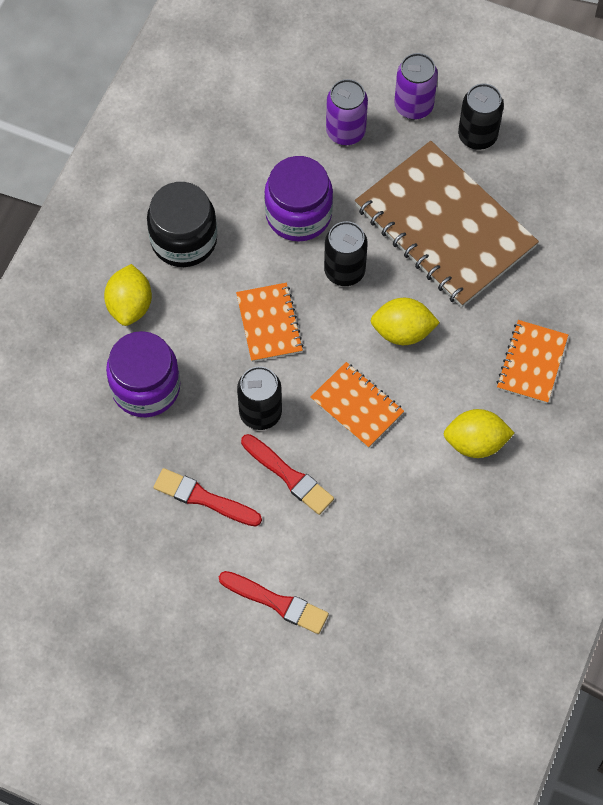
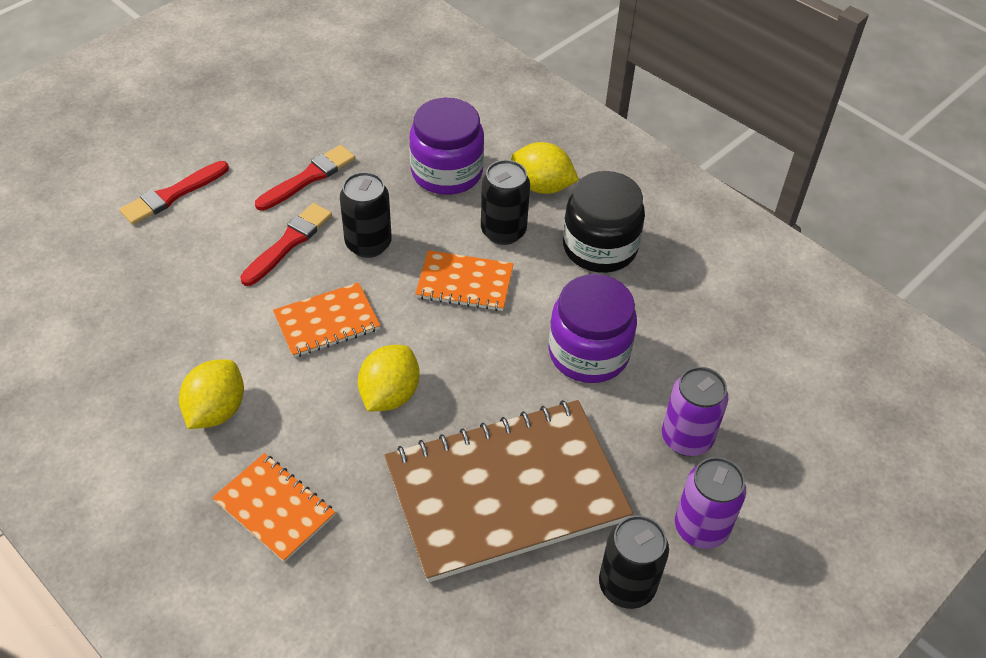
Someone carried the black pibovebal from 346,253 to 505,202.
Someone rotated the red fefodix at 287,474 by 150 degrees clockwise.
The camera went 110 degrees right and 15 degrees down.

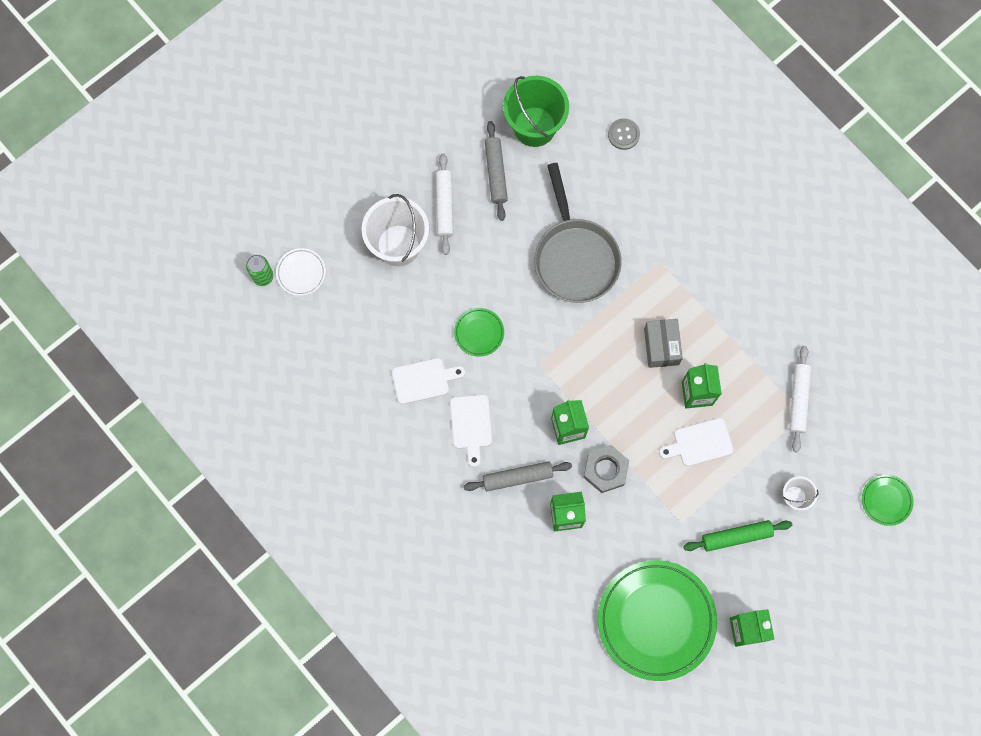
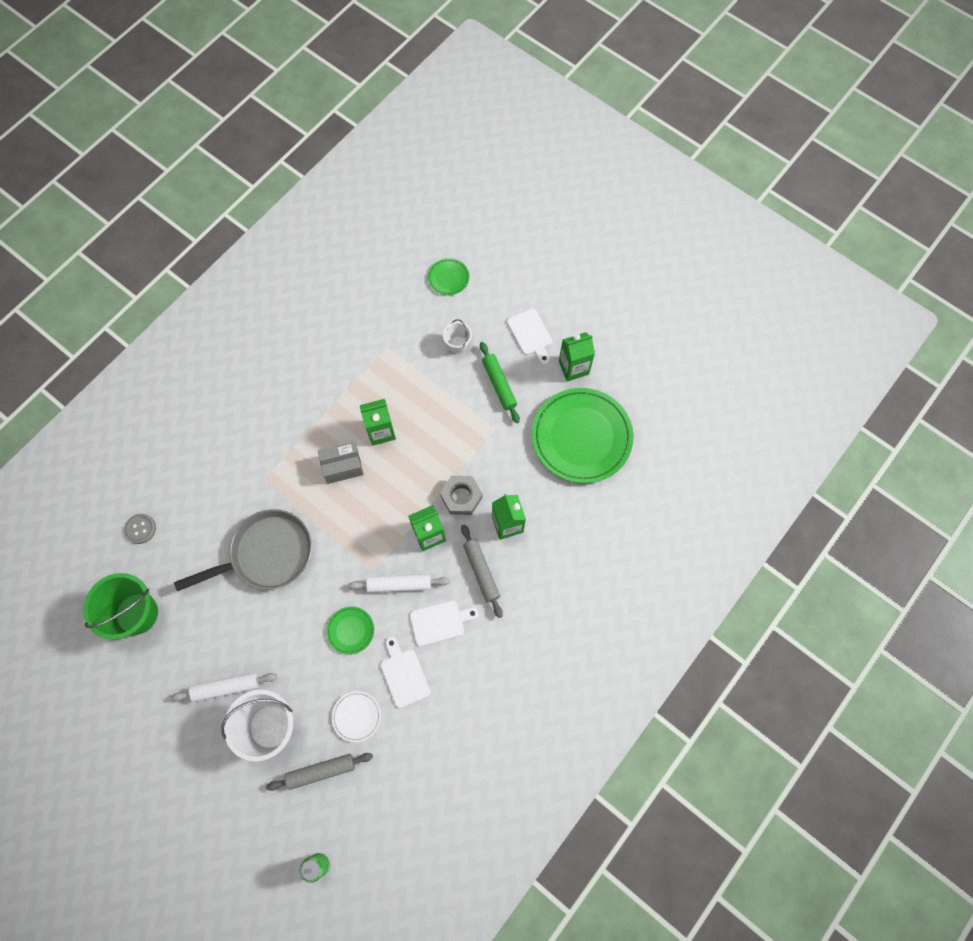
Someone carried the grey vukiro from 496,171 to 319,772.
Someone carried the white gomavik from 301,272 to 356,716.
Someone carried the white vukiro from 800,399 to 399,583.
Someone carried the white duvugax from 696,442 to 529,337.
The camera went 100 degrees left and 5 degrees down.

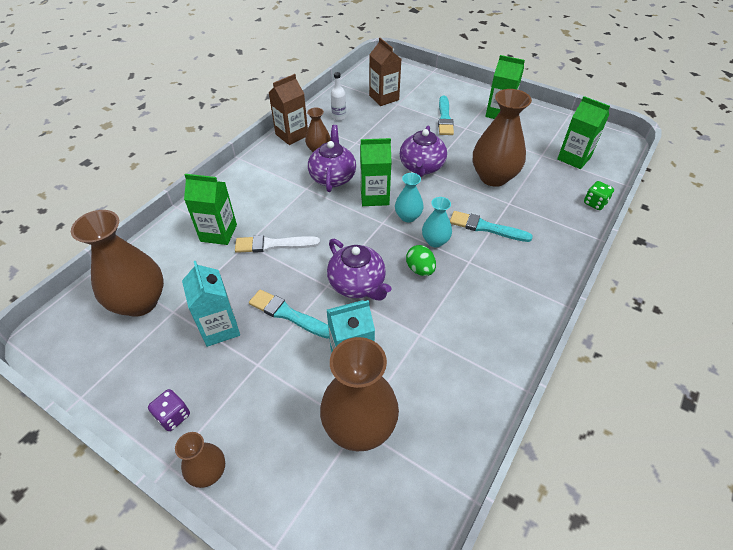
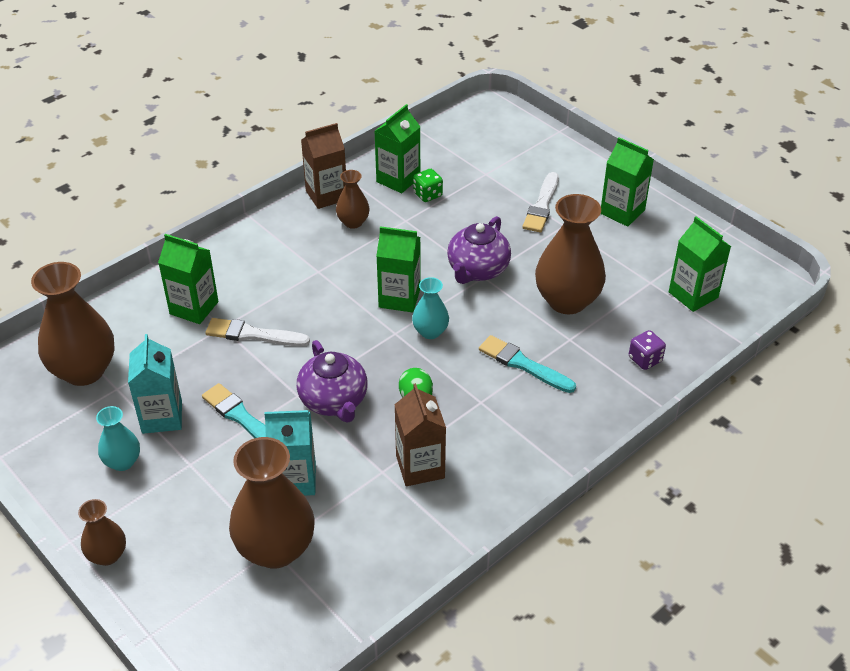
Someone carried the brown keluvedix from 385,72 to 420,434.
Someone swapped the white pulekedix at 338,96 for the green keluvedix at 397,148.
Someone repainted the turquoise fefodix at 446,115, which became the white fefodix at 541,202.
Someone took away the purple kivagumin at 332,158.
Someone carried the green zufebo from 599,195 to 428,185.
Someone carried the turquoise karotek from 437,222 to 118,438.
Someone carried the purple zufebo from 169,410 to 647,350.
The camera went 15 degrees right and 5 degrees down.

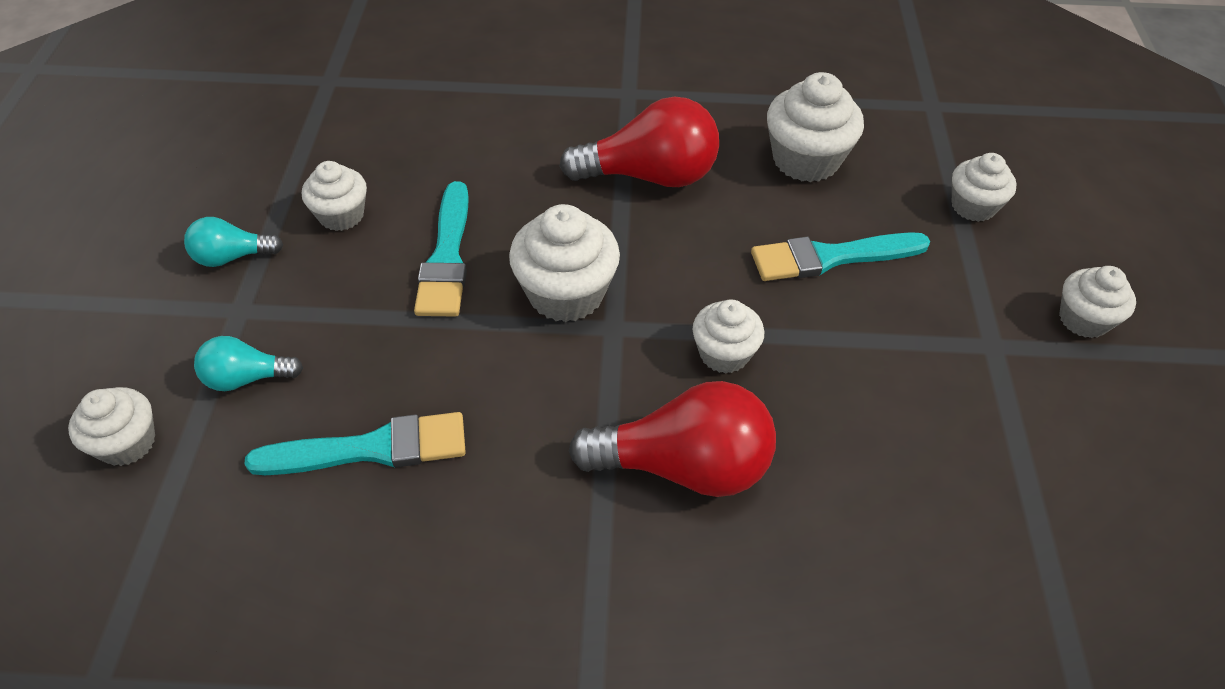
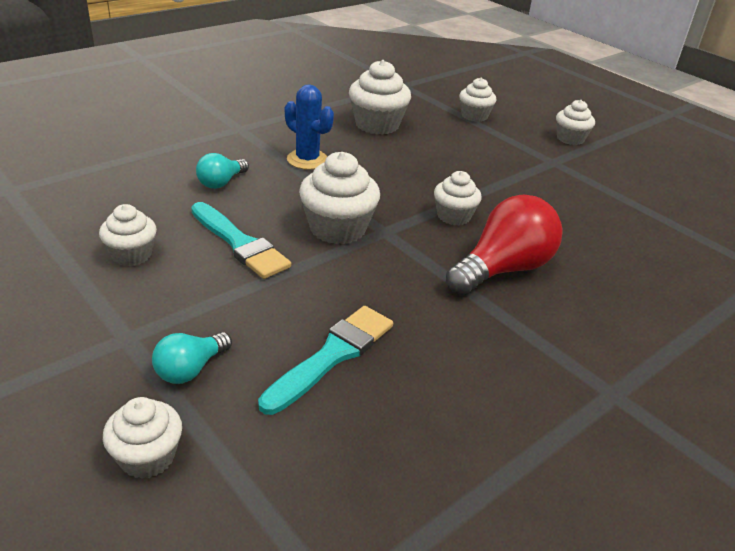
Someone swapped the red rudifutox at 639,142 for the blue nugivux at 309,127.
Someone carried the turquoise rudifutox from 233,242 to 222,171.
Someone took away the turquoise fefodix at 840,256.
The camera went 45 degrees left and 15 degrees down.

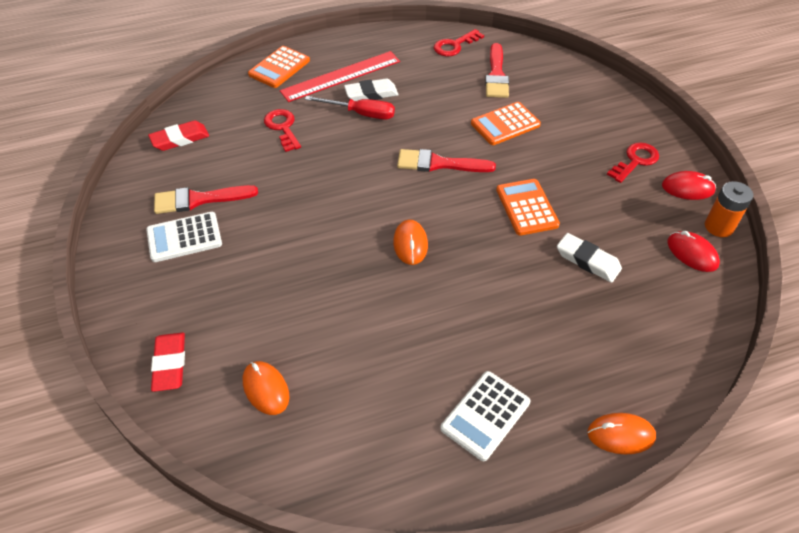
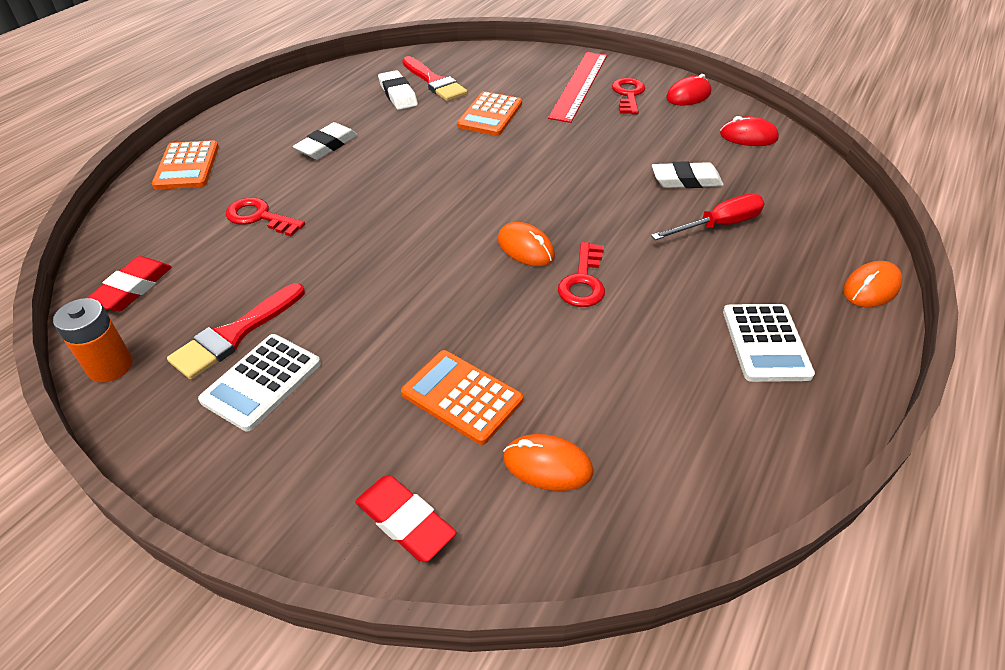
Someone carried the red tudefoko from 459,42 to 581,274.
Someone carried the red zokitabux from 340,76 to 577,87.
Someone carried the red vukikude from 350,107 to 708,217.
Someone took away the red fefodix at 446,160.
Someone carried the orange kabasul from 528,207 to 462,397.
Someone carried the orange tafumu from 729,209 to 93,340.
Someone put down the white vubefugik at 398,90.
The camera went 40 degrees left and 5 degrees down.

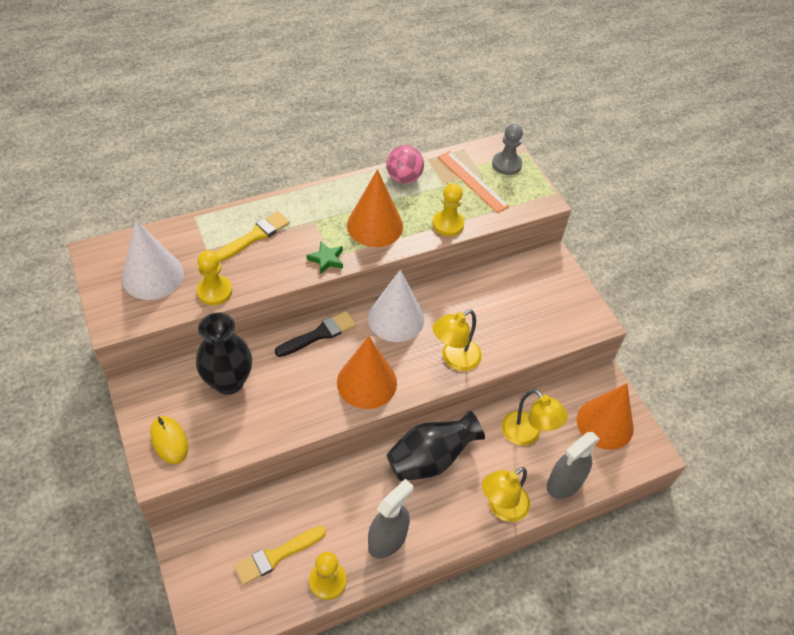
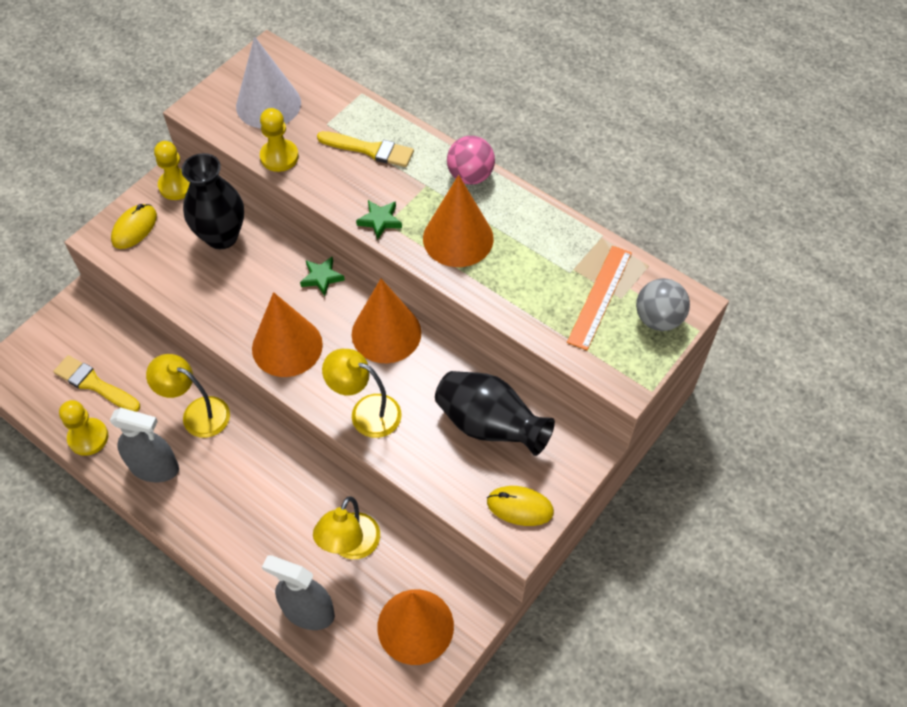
Someone swapped the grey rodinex at 507,149 for the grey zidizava at 663,304.
Someone carried the pink zidizava from 405,164 to 471,160.
Someone carried the yellow rodinex from 449,209 to 172,170.
Someone repainted the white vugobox at 396,305, which became the orange vugobox at 386,321.
Someone swapped the black fefodix at 315,334 for the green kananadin at 322,276.
Someone carried the black karotek from 435,445 to 495,413.
Someone carried the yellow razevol from 506,494 to 188,396.
Someone put down the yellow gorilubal at 520,506.
The camera went 65 degrees right and 5 degrees up.

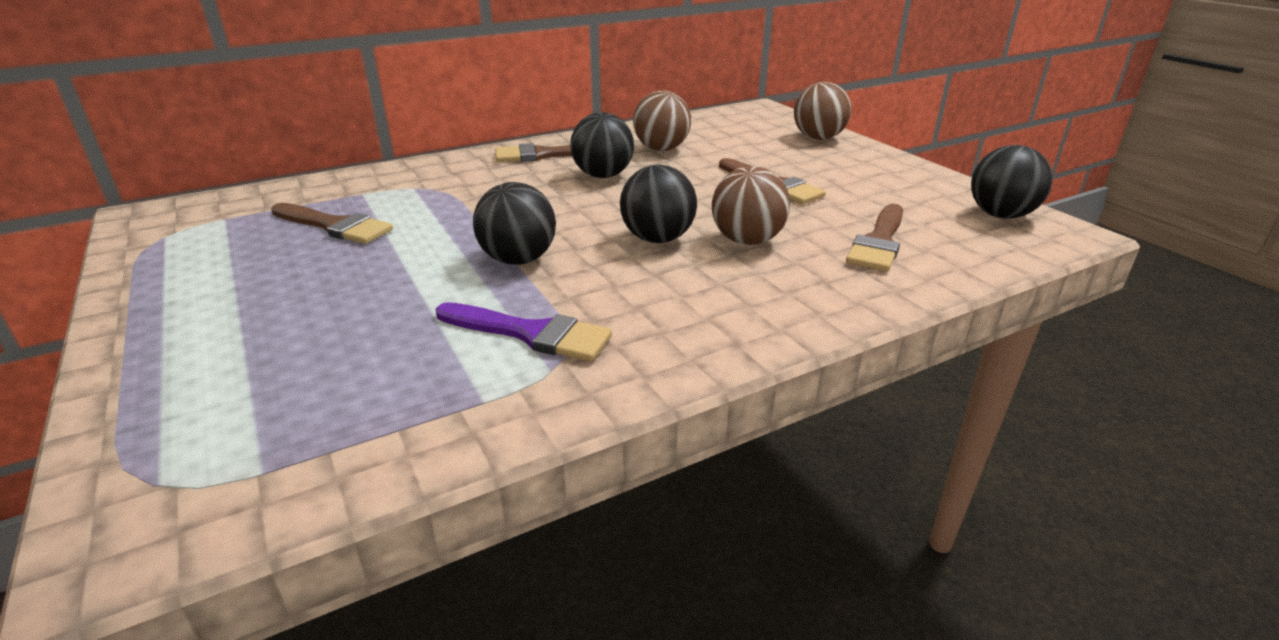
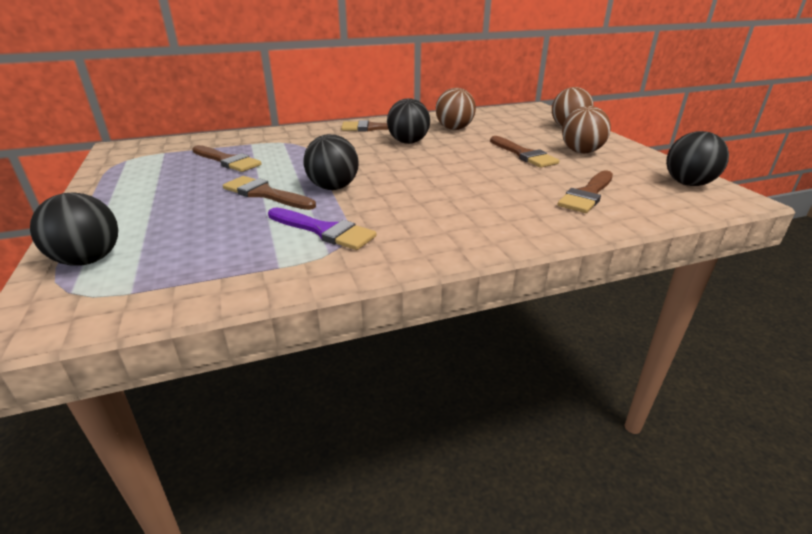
Someone carried the black zidizava from 658,204 to 74,229.
Someone carried the brown zidizava from 751,205 to 586,129.
Someone put down the brown fefodix at 269,193.
The camera went 10 degrees right and 0 degrees up.

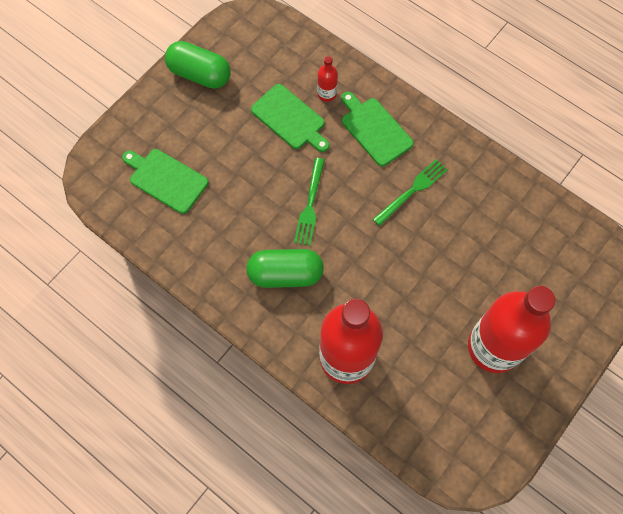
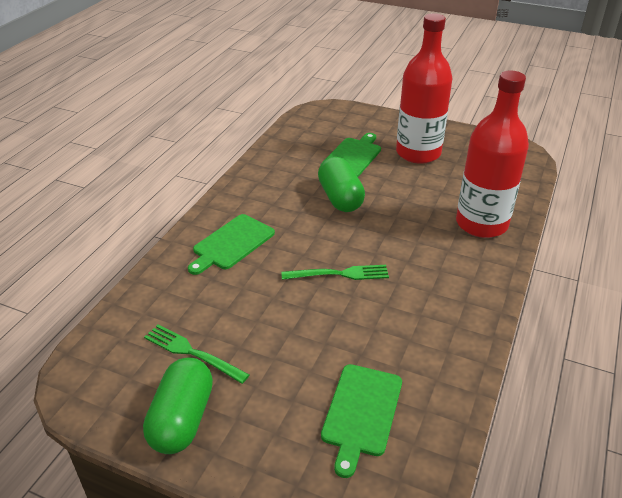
Someone took away the red pulekedix at 327,79.
Someone carried the green duvugax from 290,118 to 353,155.
Someone carried the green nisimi from 410,192 to 197,354.
Someone carried the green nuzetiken from 285,268 to 341,184.
The camera went 105 degrees left and 30 degrees down.

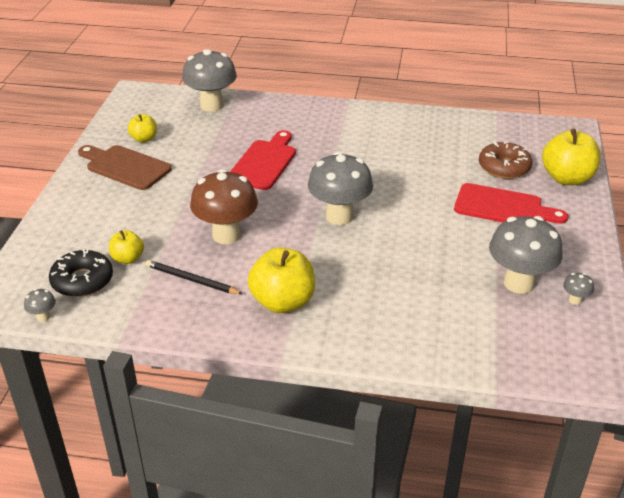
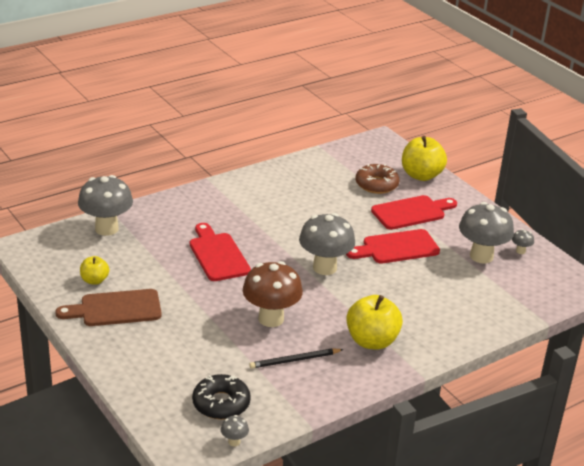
Someone took away the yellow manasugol at 126,247.
Someone put down the red duvugax at 393,246.
The camera went 45 degrees left and 5 degrees down.

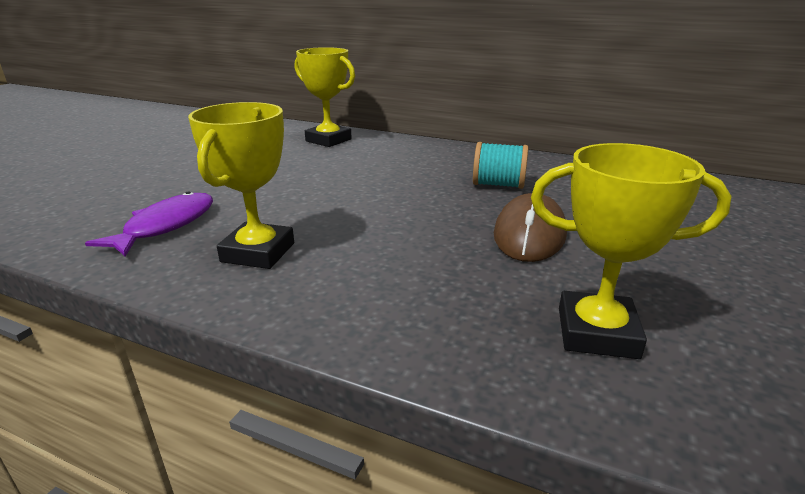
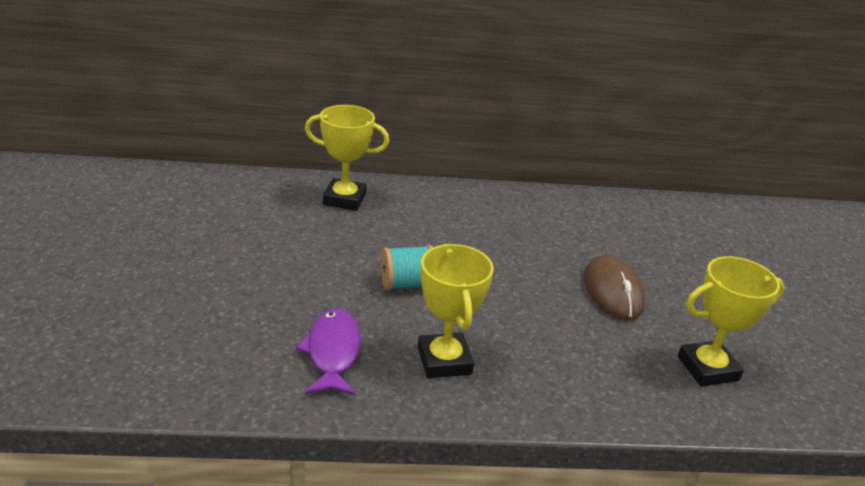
Someone carried the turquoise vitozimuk from 500,165 to 407,267.
The camera went 30 degrees left and 5 degrees up.

